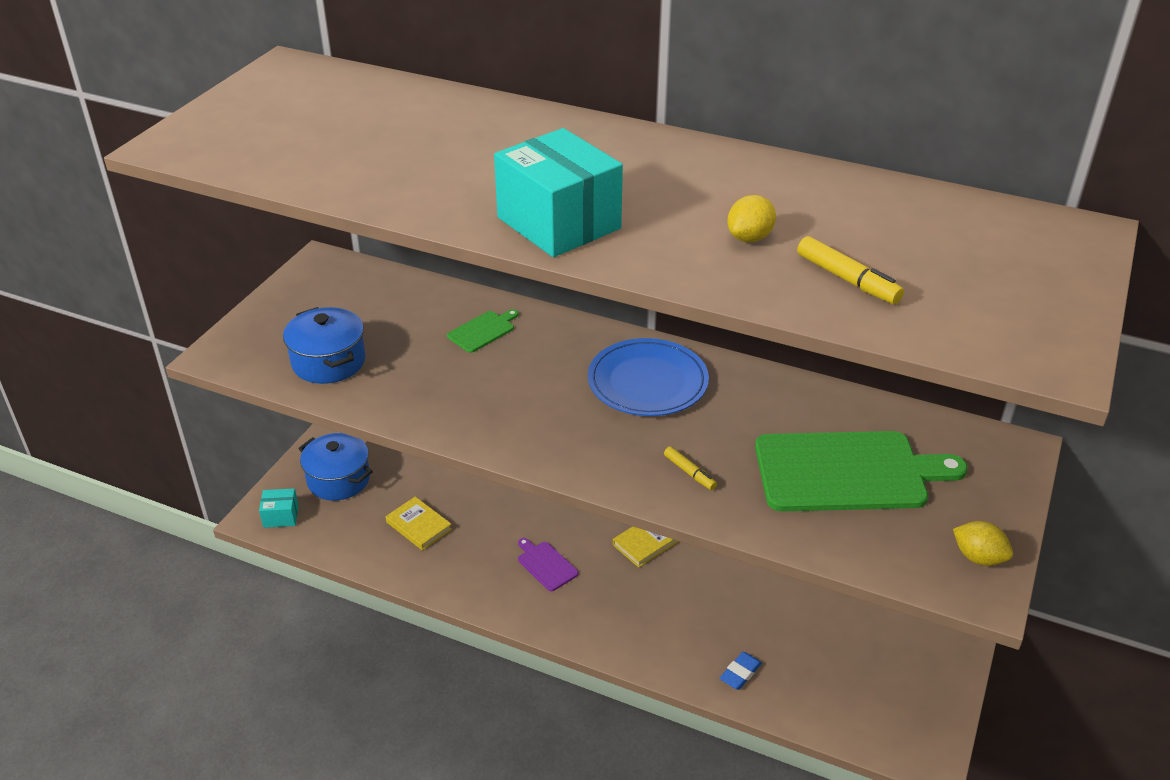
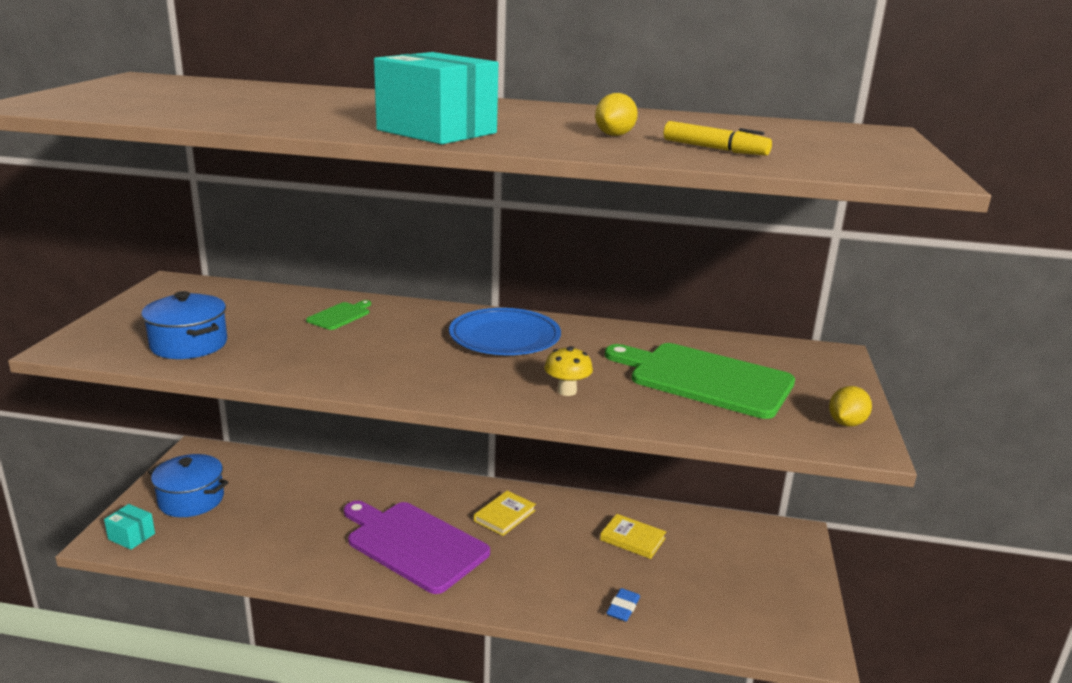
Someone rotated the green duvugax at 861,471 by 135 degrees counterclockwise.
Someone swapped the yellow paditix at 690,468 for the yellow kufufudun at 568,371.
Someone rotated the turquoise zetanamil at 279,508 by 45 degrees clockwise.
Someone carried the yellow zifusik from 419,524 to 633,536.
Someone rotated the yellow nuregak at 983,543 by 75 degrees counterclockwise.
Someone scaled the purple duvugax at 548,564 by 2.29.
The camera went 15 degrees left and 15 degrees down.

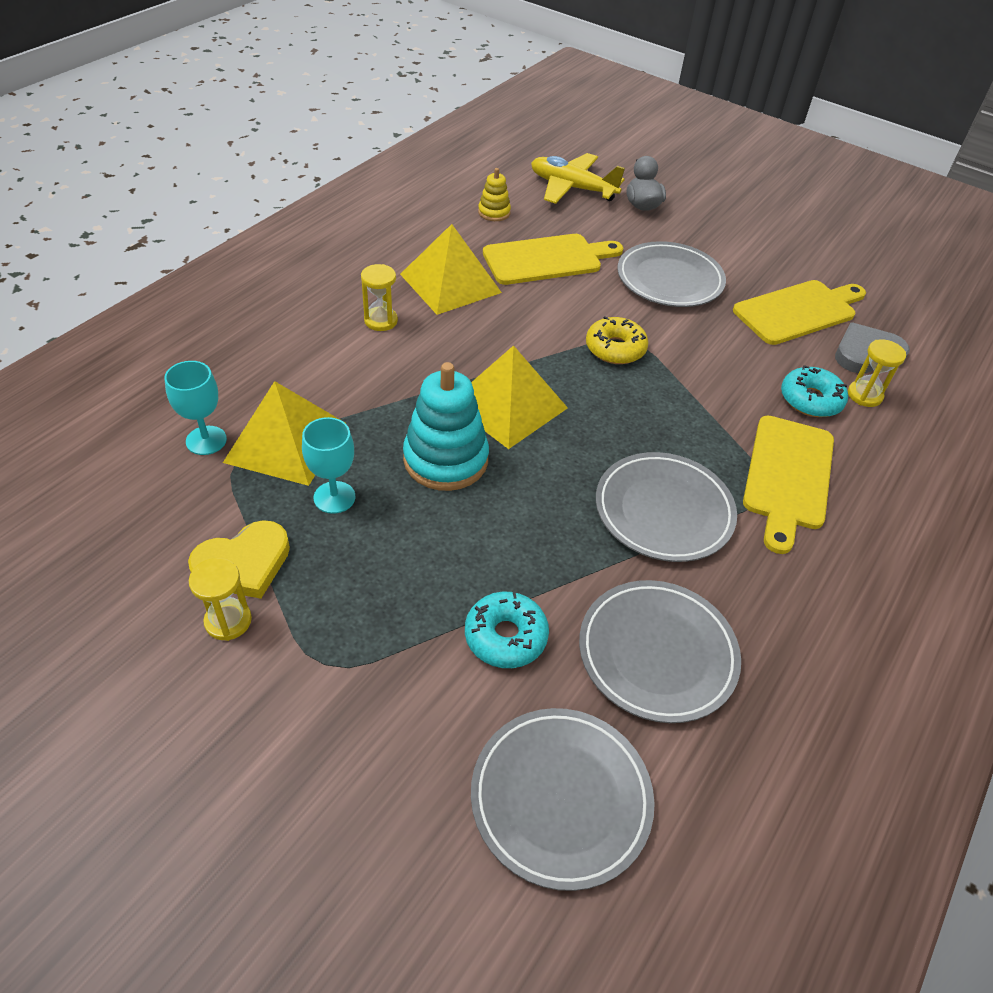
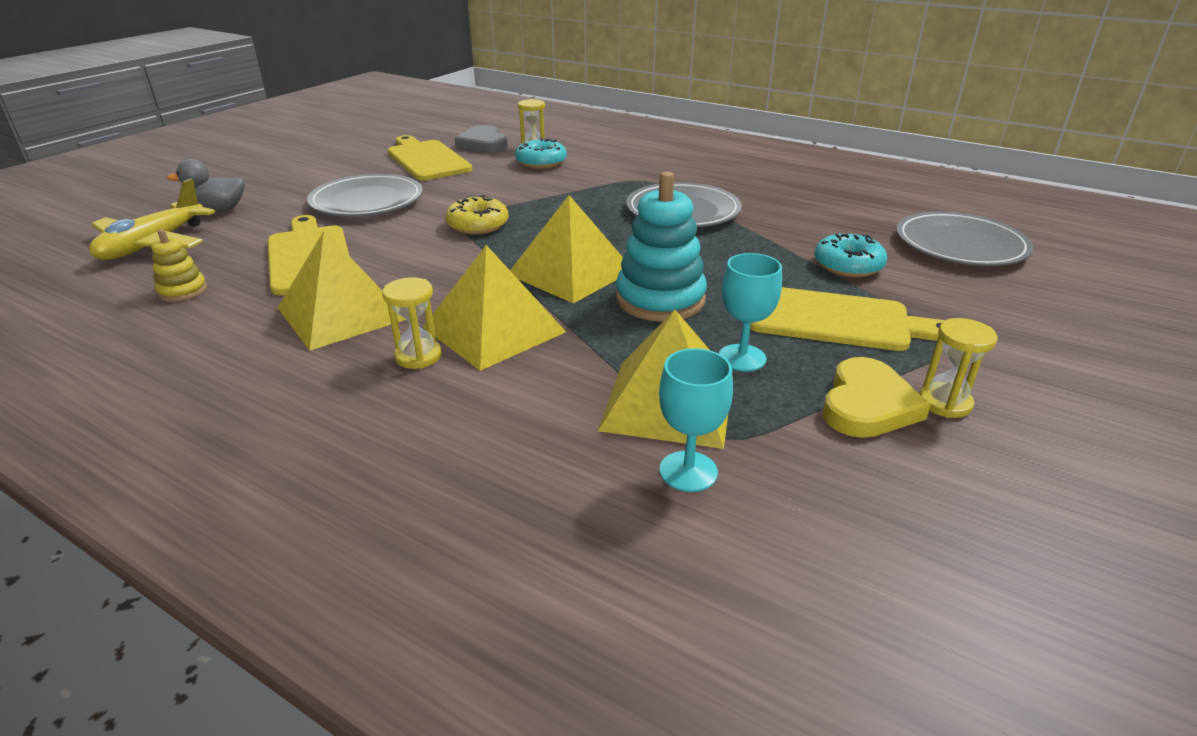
Someone carried the yellow duvugax from 788,485 to 847,319.
Someone rotated the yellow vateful at 239,559 by 60 degrees clockwise.
Someone took away the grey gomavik at 660,651.
Someone put down the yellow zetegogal at 494,308.
The camera went 90 degrees left and 15 degrees down.

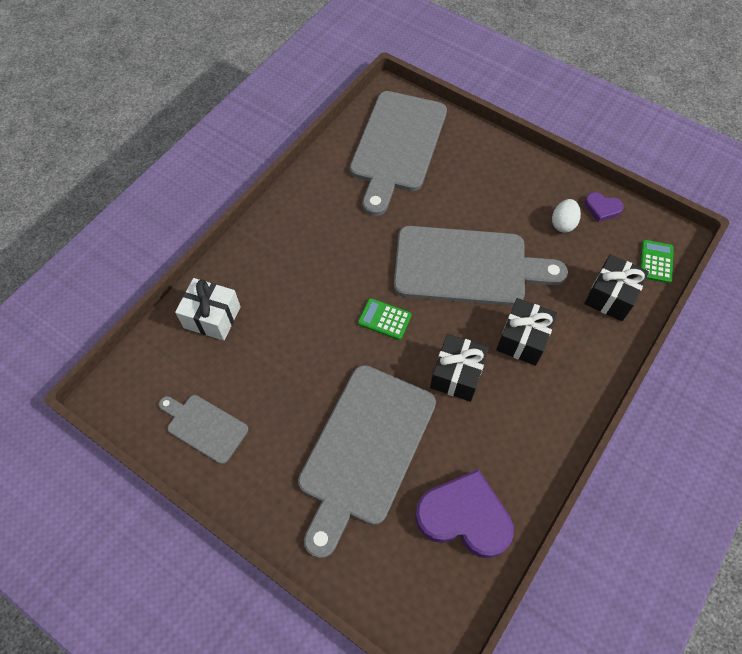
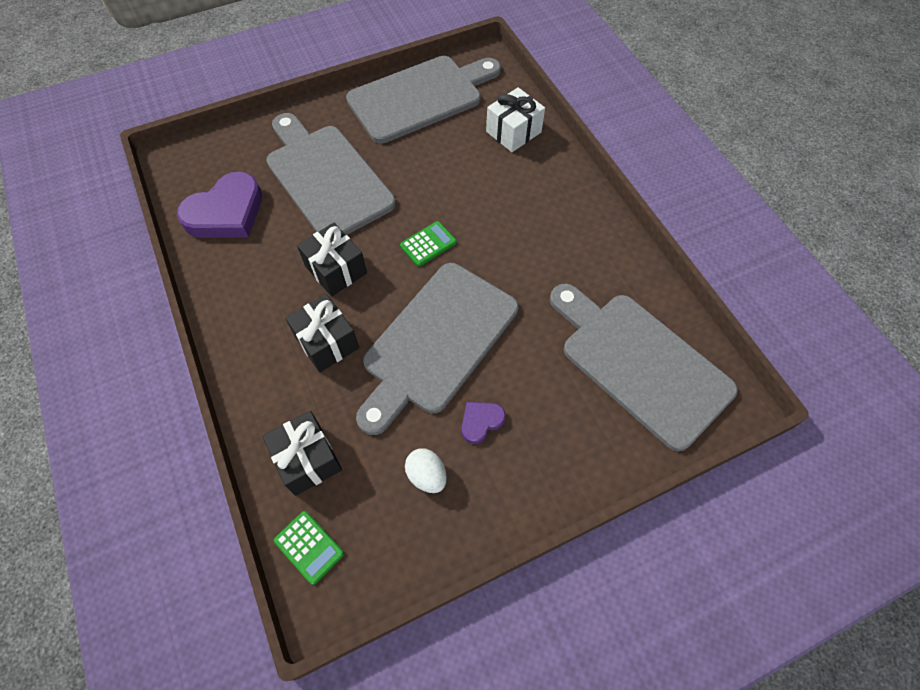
Someone carried the purple vateful from 604,207 to 484,423.
Someone scaled the grey duvugax at 204,429 by 2.00.
The camera went 120 degrees right and 0 degrees up.

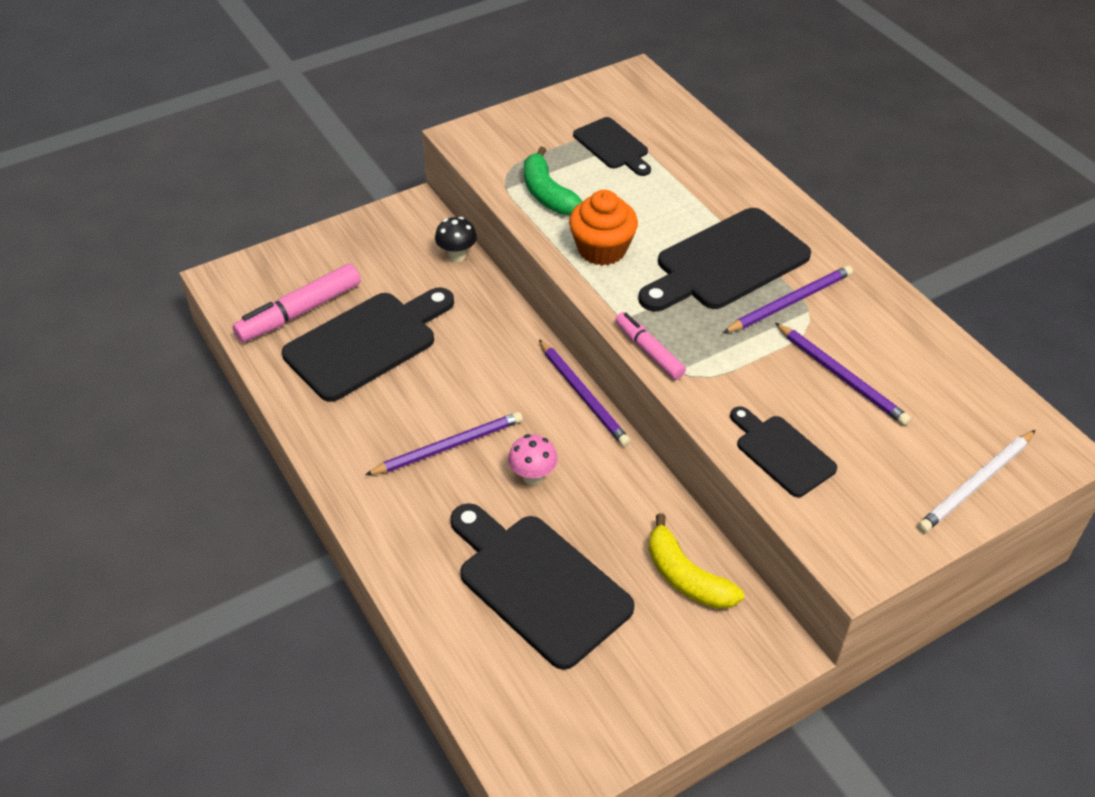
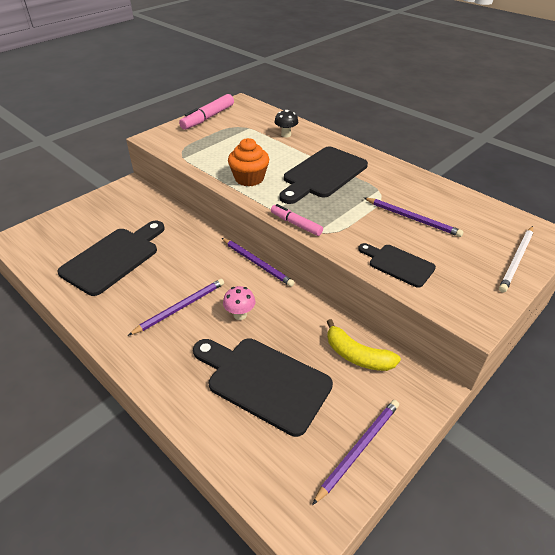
Someone took away the black duvugax at 612,146.
Someone took away the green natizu at 553,181.
Someone carried the black kufufudun from 456,239 to 286,123.
Someone carried the pink paditix from 296,303 to 206,112.
Someone carried the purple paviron from 788,299 to 355,452.
The camera went 15 degrees left and 5 degrees down.

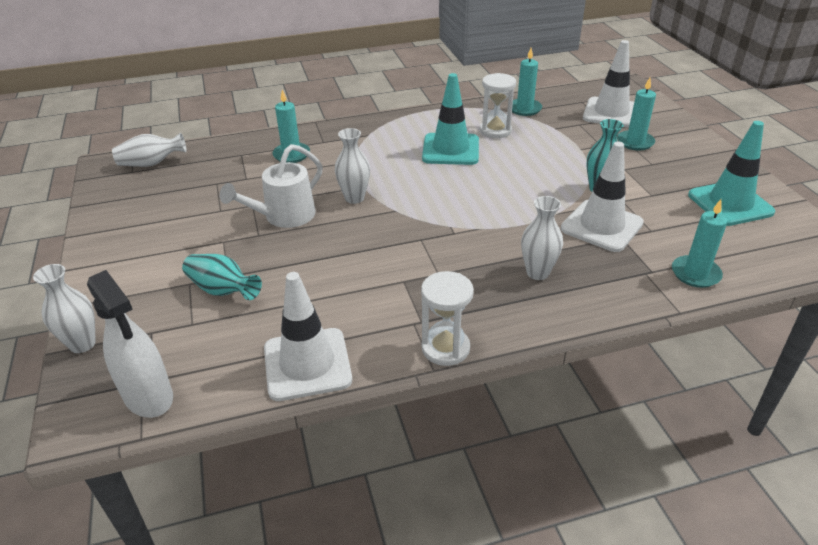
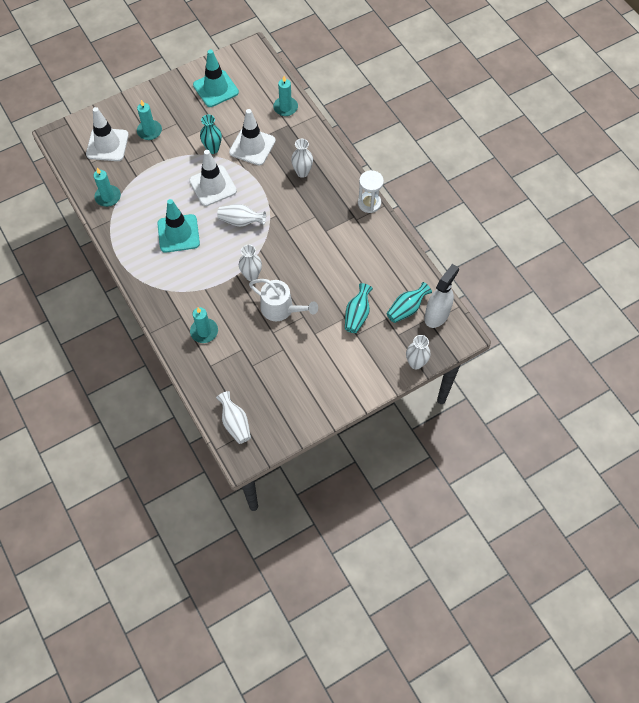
Someone took away the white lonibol at 498,105.
Someone carried the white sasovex from 308,336 to 213,178.
Someone put down the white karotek at 241,215.
Someone put down the turquoise karotek at 409,302.
The camera went 105 degrees left and 25 degrees up.

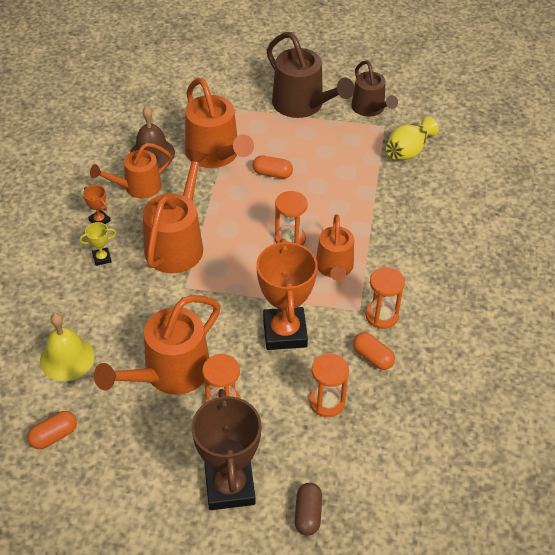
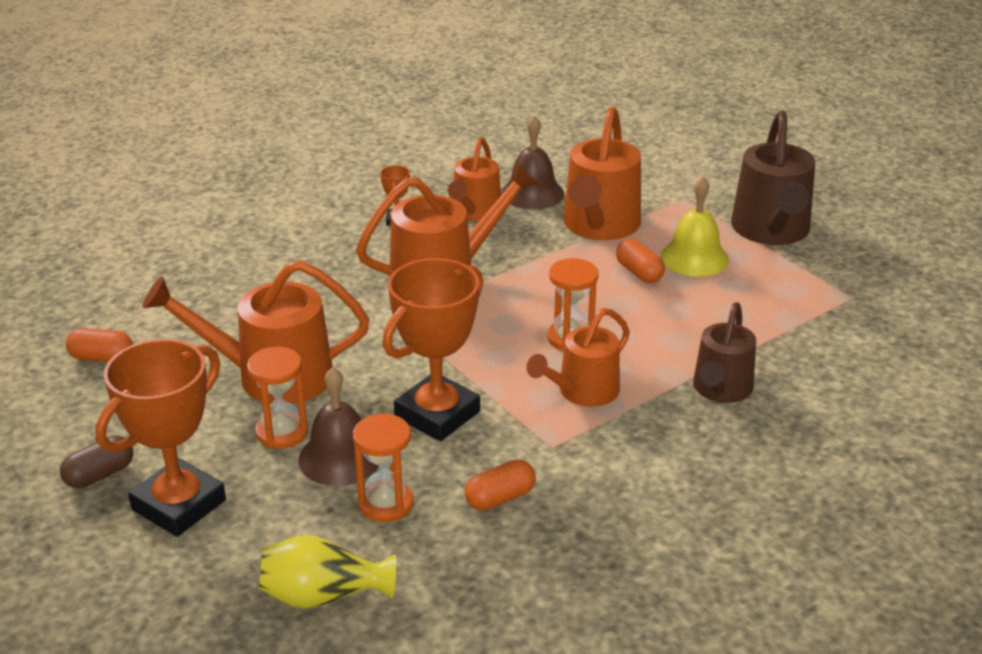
Someone carried the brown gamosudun from 374,88 to 724,352.
Someone carried the yellow karotek from 412,138 to 327,572.
Someone rotated the orange gamosudun at 131,171 by 90 degrees counterclockwise.
Someone took away the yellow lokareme at 97,244.
Someone took away the orange lonibol at 385,298.
Someone carried the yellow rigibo from 67,347 to 694,226.
Someone rotated the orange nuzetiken at 374,351 by 60 degrees clockwise.
Someone repainted the brown lokareme at 226,449, which became the orange lokareme at 160,438.
Someone carried the brown nuzetiken from 308,509 to 96,461.
Someone put down the brown rigibo at 339,426.
The camera went 45 degrees right and 15 degrees down.

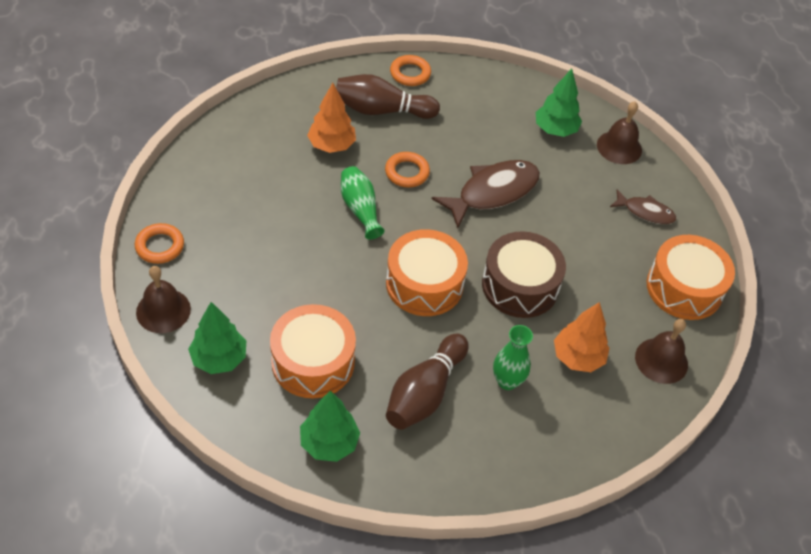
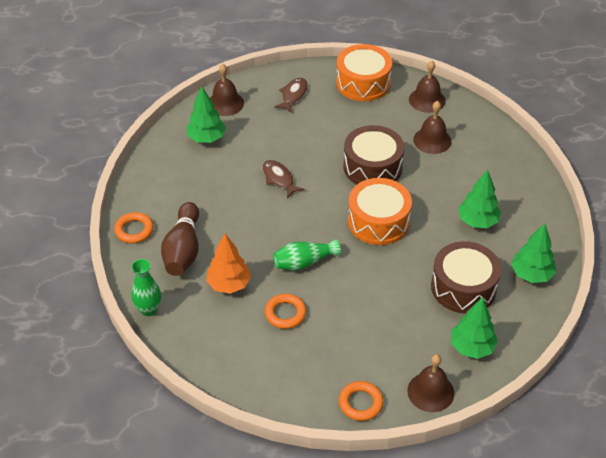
Someone carried the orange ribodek from 407,170 to 285,311.
Someone scaled the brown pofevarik at 486,194 by 0.57.
Someone swapped the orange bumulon at 581,337 for the brown rigibo at 432,127.
Someone repainted the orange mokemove at 313,351, which became the brown mokemove at 466,277.
Someone carried the green karotek from 513,357 to 146,287.
Someone swapped the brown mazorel at 427,382 for the green bumulon at 479,198.
The camera went 85 degrees left and 5 degrees down.

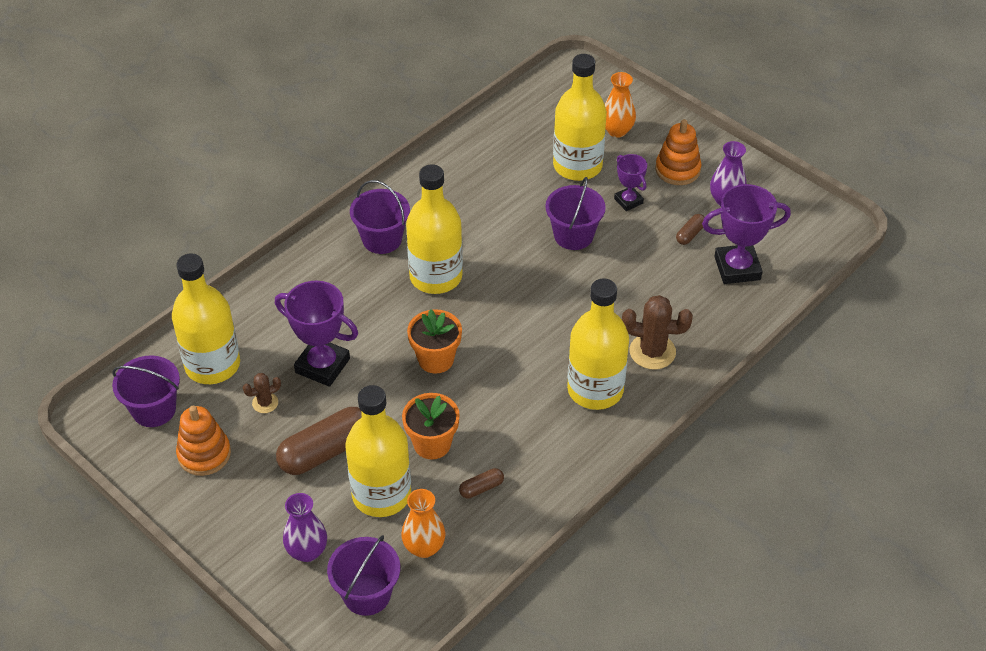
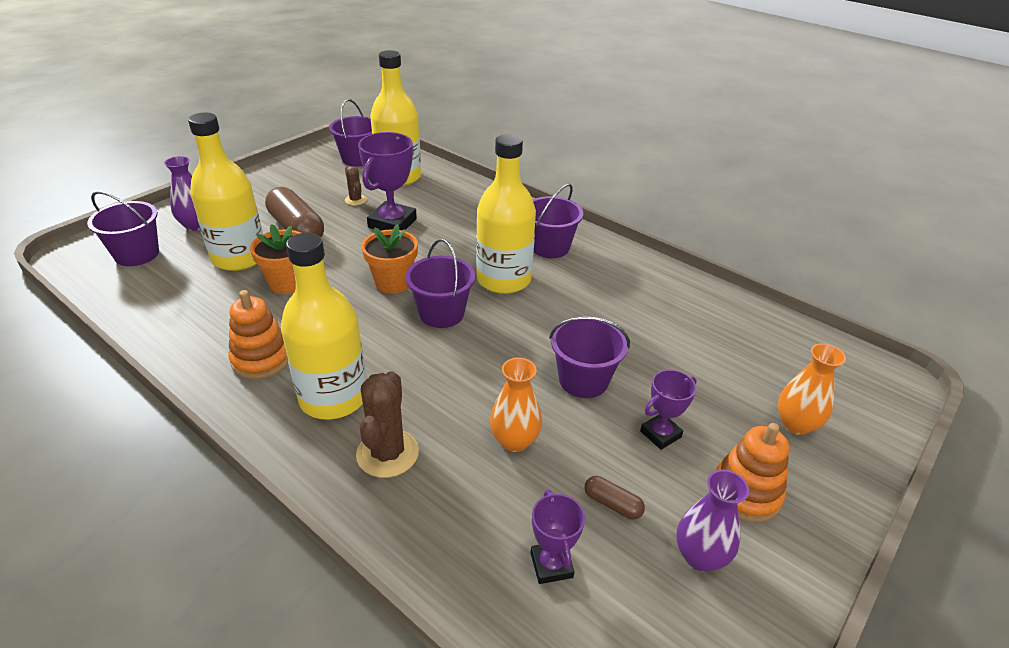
Someone took away the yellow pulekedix at 580,117.
Someone scaled the purple lokareme at 746,234 by 0.58.
Someone carried the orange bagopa from 203,441 to 258,334.
Someone took away the brown nuzetiken at 481,483.
Someone carried the orange karotek from 423,523 to 516,405.
Someone put down the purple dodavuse at 440,283.
The camera went 85 degrees right and 10 degrees down.

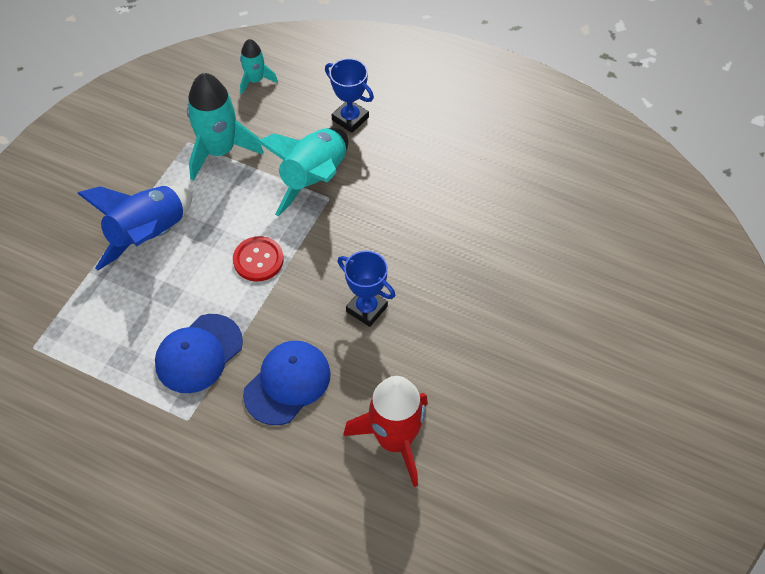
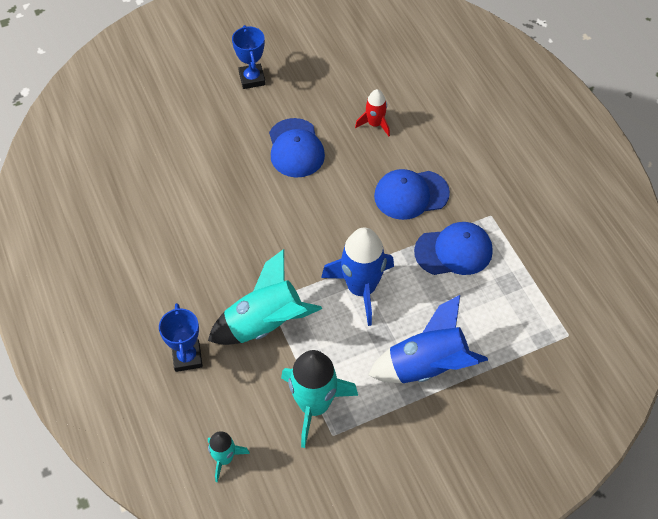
Someone swapped the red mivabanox at 258,258 for the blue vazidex at 357,276.
Someone carried the blue lokareme from 366,289 to 249,57.
Someone scaled the red vazidex at 385,431 by 0.54.
Someone put down the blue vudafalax at 297,147.
The camera went 140 degrees left and 0 degrees up.

